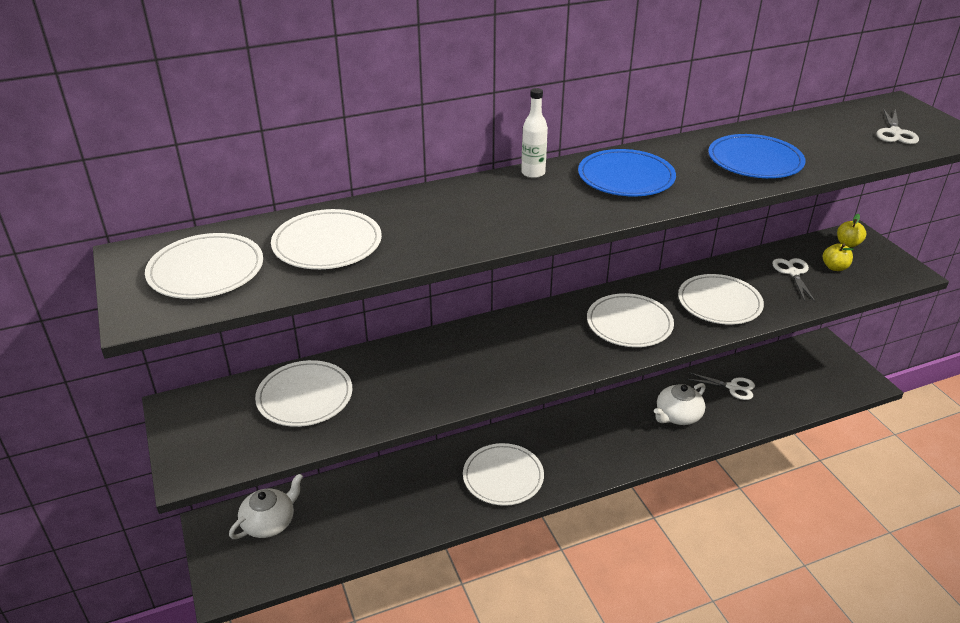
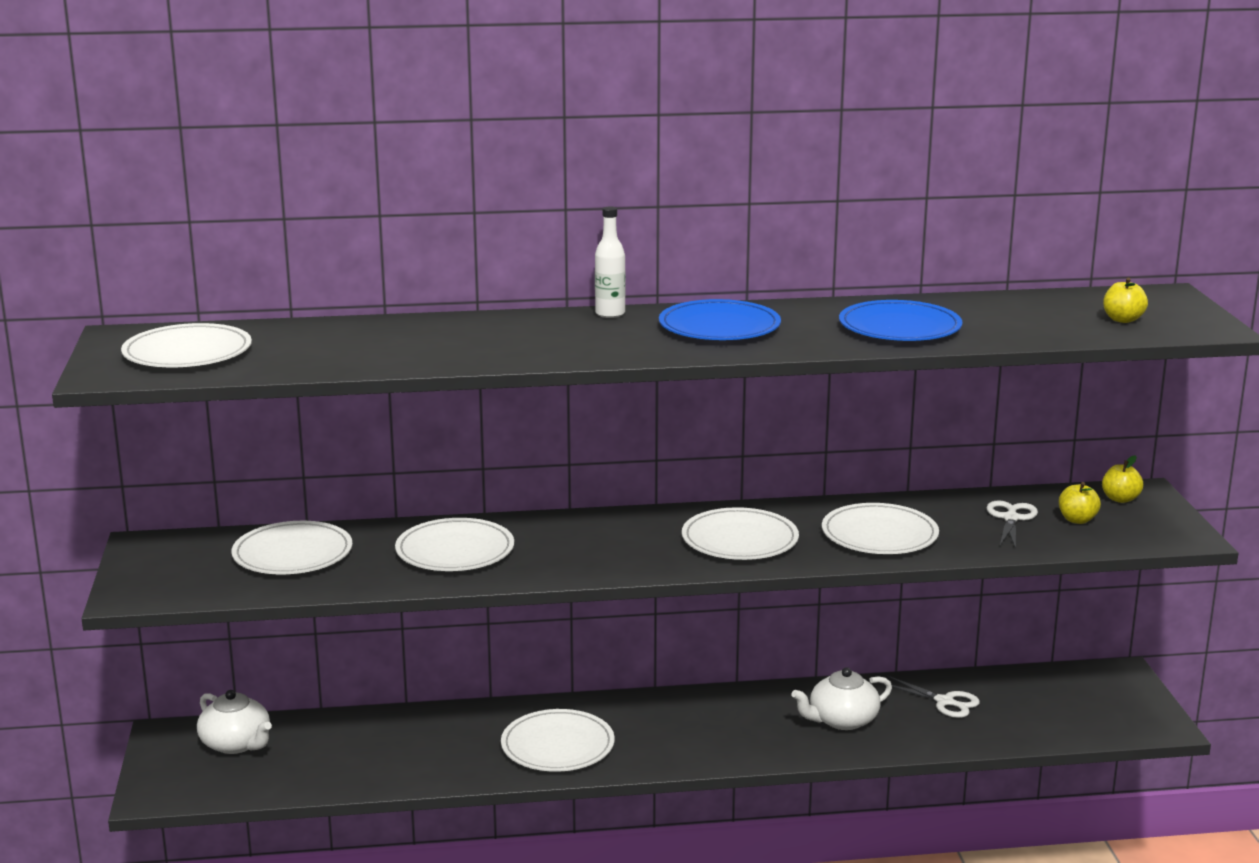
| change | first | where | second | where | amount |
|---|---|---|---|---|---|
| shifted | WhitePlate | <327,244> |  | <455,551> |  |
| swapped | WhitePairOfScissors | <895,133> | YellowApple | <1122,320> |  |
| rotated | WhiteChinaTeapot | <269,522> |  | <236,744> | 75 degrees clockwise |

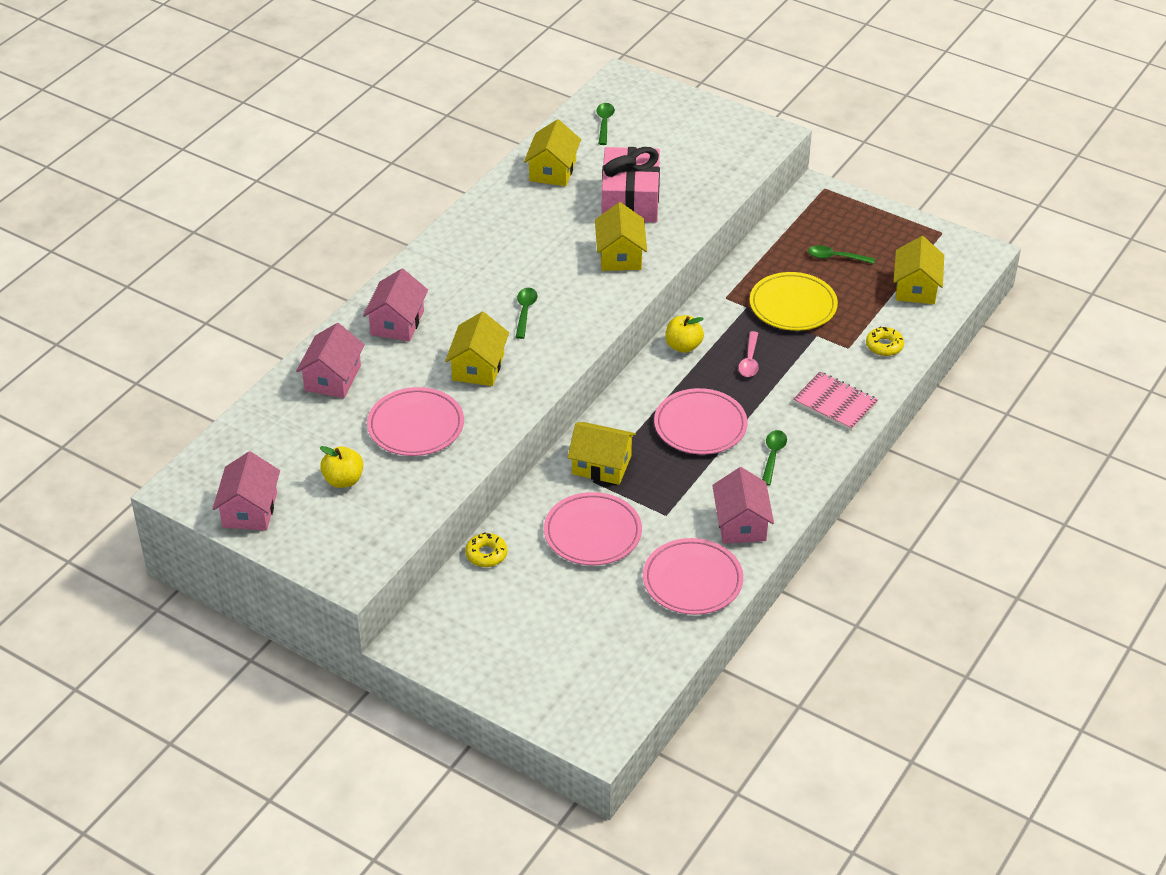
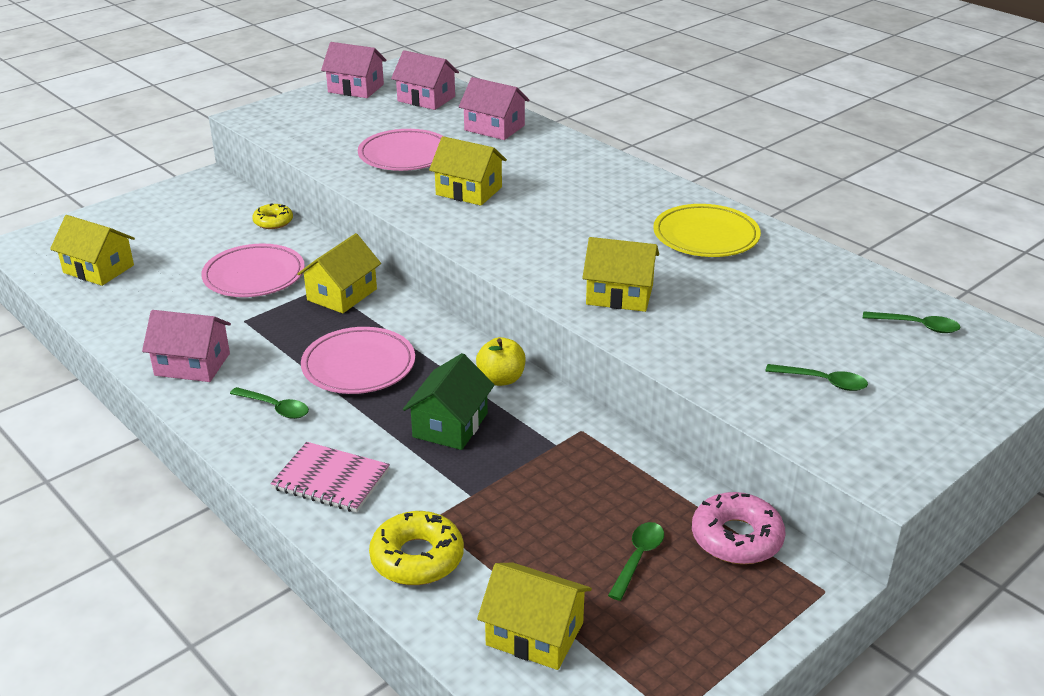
| change | first | where | second | where | amount |
|---|---|---|---|---|---|
| gone | YellowApple | <343,480> |  |  |  |
| gone | PinkWrappedGift | <630,200> |  |  |  |
| gone | PinkPlate | <692,580> |  |  |  |
| new |  |  | PinkDoughnut | <736,538> |  |
| shifted | PinkToyHouse | <397,323> |  | <426,99> |  |
| shifted | GreenSpoon | <525,312> |  | <822,382> |  |
| shifted | YellowToyHouse | <552,170> |  | <98,269> |  |
| shifted | YellowPlate | <793,306> |  | <706,236> |  |
| swapped | PinkSpoon | <749,360> | GreenToyHouse | <450,425> |  |
| rotated | PinkExerciseBook | <835,403> |  | <331,479> | 60 degrees clockwise |
| scaled | YellowDoughnut | <884,346> |  | <417,558> | x1.58 |

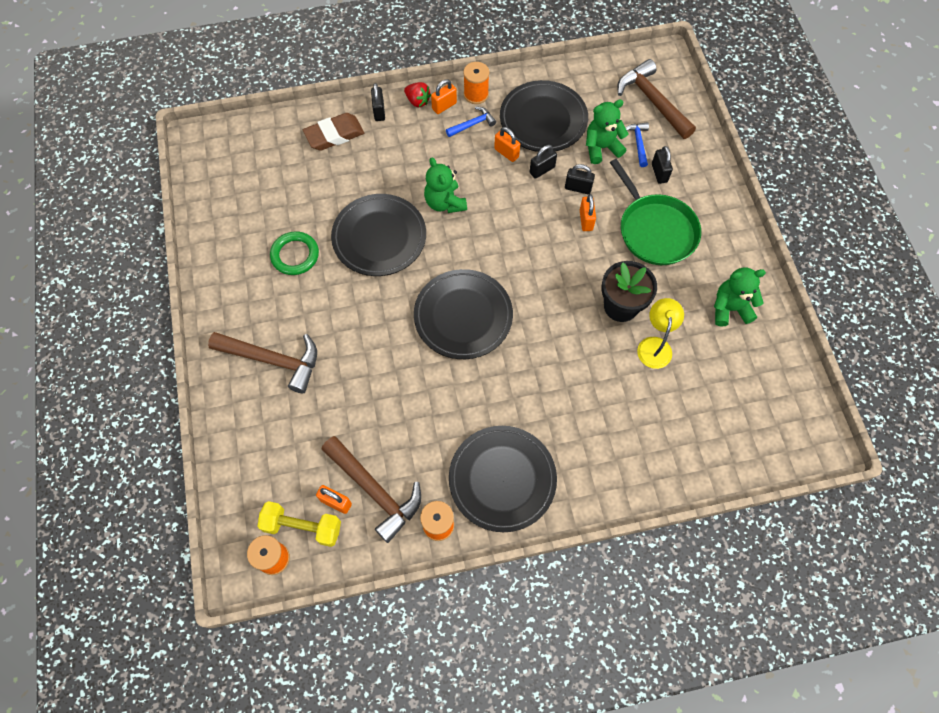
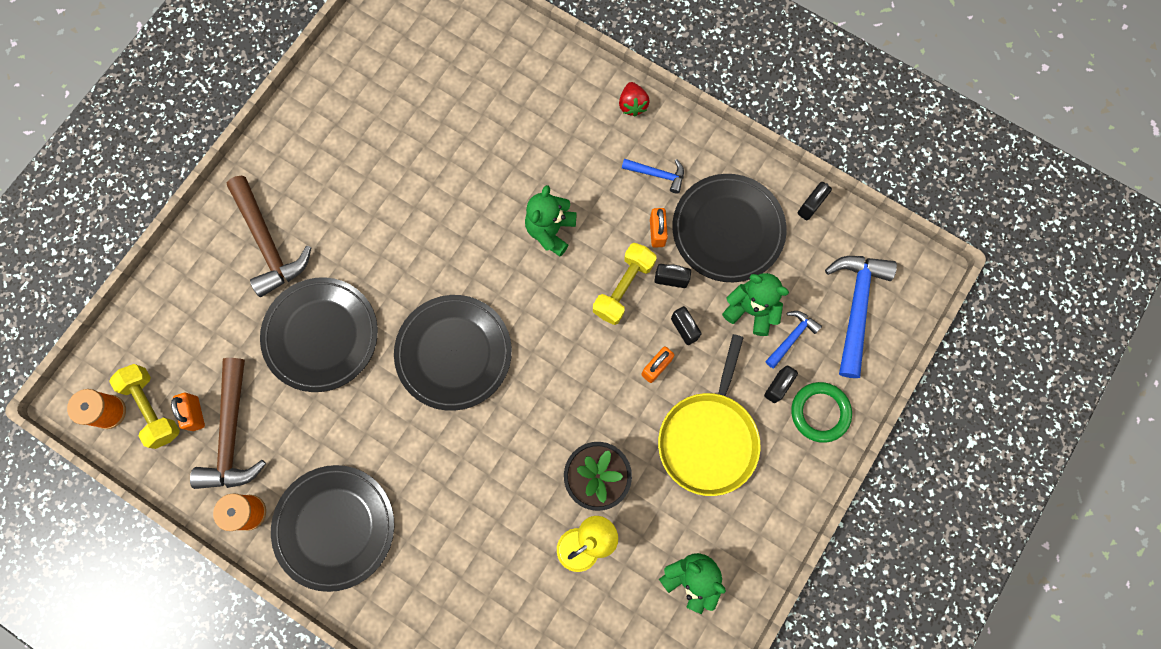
| change | first | where | second | where | amount |
|---|---|---|---|---|---|
| gone | BrownPencilEraser | <334,135> |  |  |  |
| gone | BrightOrangeLock | <444,106> |  |  |  |
| gone | BrightOrangeBobbin | <476,94> |  |  |  |
| new |  |  | YellowDumbbell | <623,288> |  |
| shifted | GreenTorus | <295,255> |  | <820,412> |  |
| shifted | EbonyPlate | <379,237> |  | <321,335> |  |
| shifted | EbonyLock | <379,111> |  | <810,206> |  |
| repainted | GreenPan | <655,230> | YellowPan | <709,438> |  |
| repainted | BrownCarpenter'sHammer | <652,101> | CobaltCarpenter'sHammer | <856,307> |  |

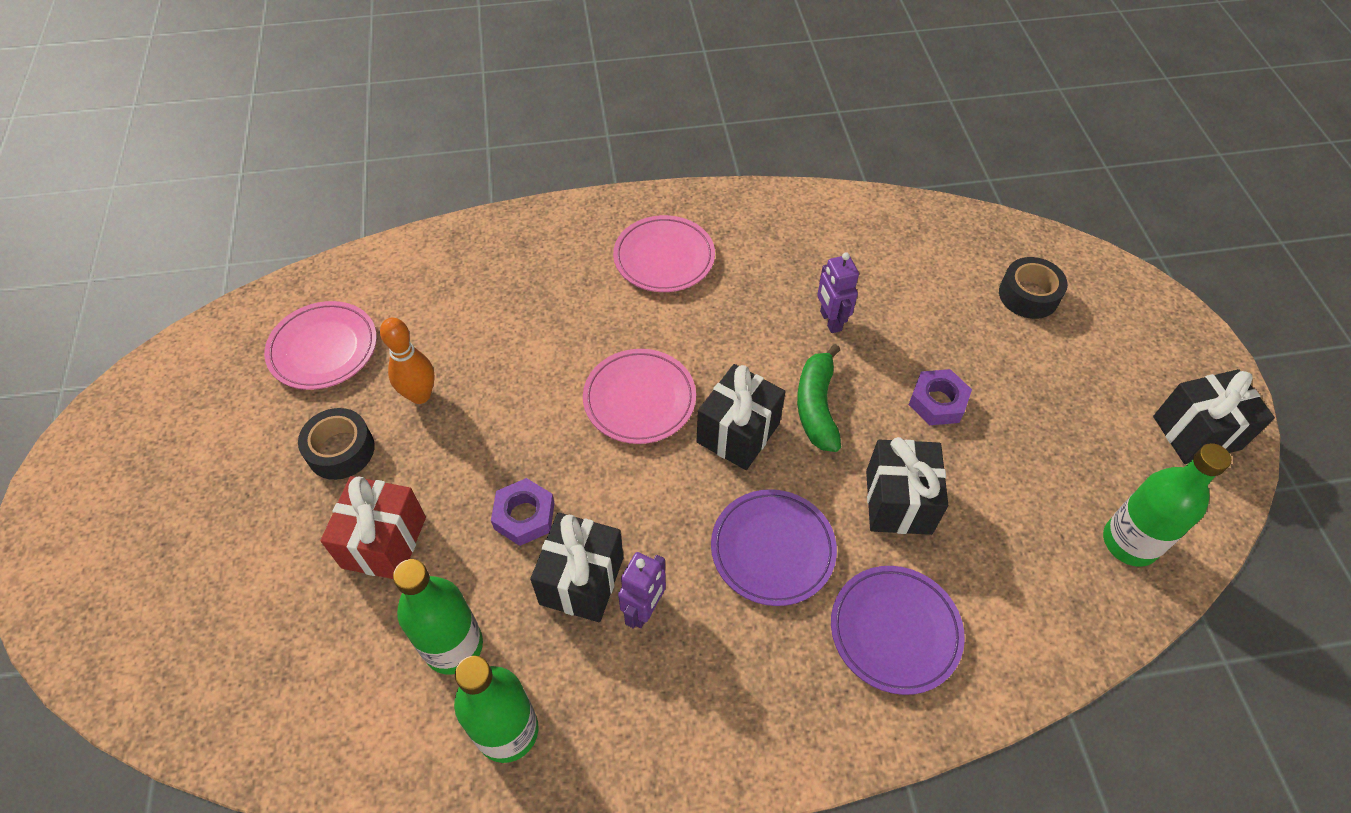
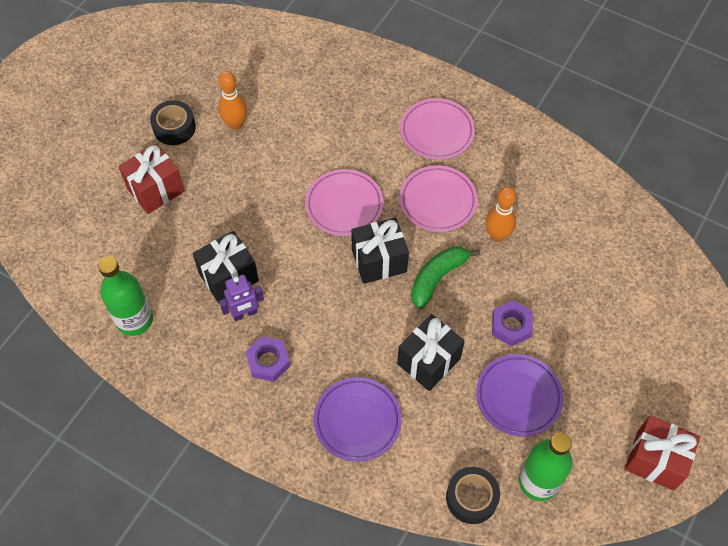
| change | first | where | second | where | amount |
|---|---|---|---|---|---|
| gone | GreenFlask | <453,646> |  |  |  |
| shifted | PinkPlate | <323,349> |  | <438,201> |  |
| shifted | VioletNut | <524,516> |  | <268,361> |  |
| shifted | VioletPlate | <772,549> |  | <518,396> |  |
| shifted | EbonyStickyTape | <1028,295> |  | <471,498> |  |
| swapped | VioletRobotFigure | <830,321> | BrightOrangeSkittle | <497,235> |  |
| repainted | EbonyWrappedGift | <1196,433> | ScarletWrappedGift | <655,460> |  |

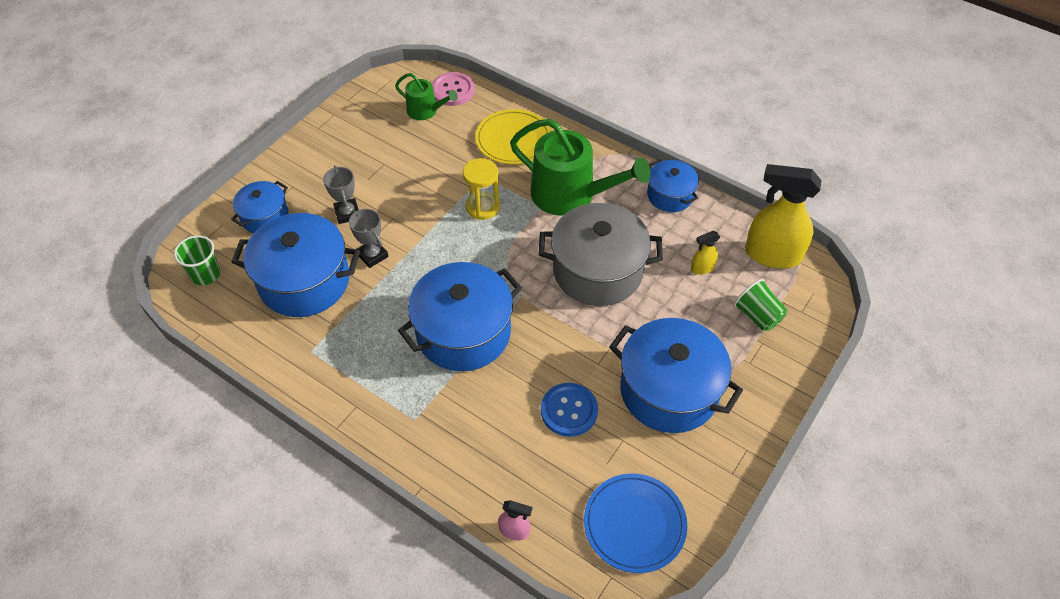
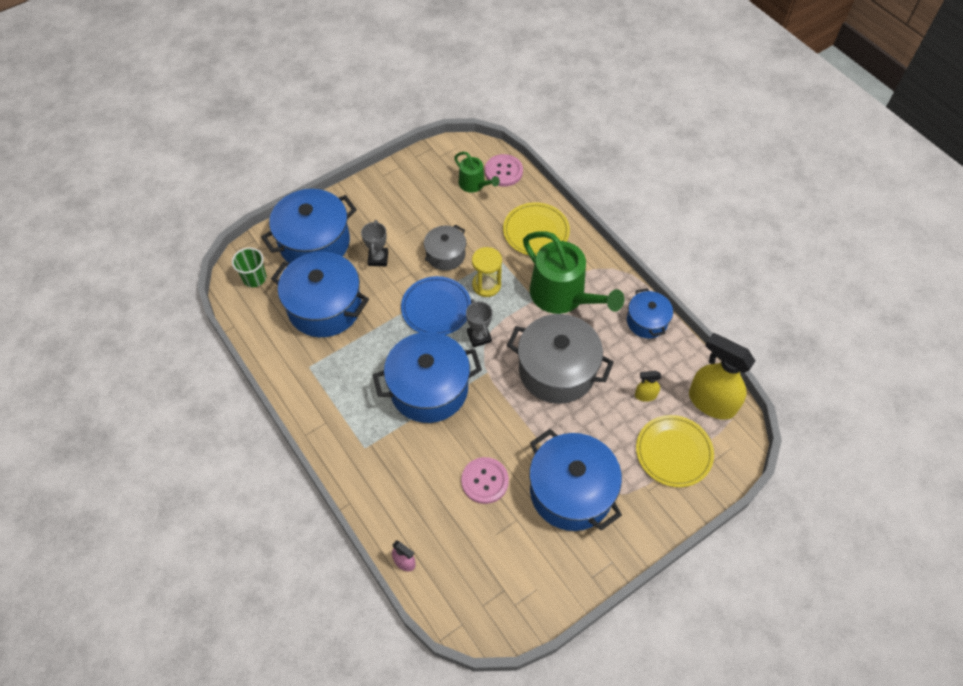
| change | first | where | second | where | amount |
|---|---|---|---|---|---|
| new |  |  | GrayCookingPot | <445,255> |  |
| shifted | GrayPrizeCup | <372,255> |  | <479,337> |  |
| shifted | CobaltPlate | <634,524> |  | <436,308> |  |
| swapped | GreenTumbler | <757,316> | YellowPlate | <673,452> |  |
| repainted | CobaltButton | <569,410> | PinkButton | <484,481> |  |
| scaled | CobaltCookingPot | <265,217> |  | <314,242> | x1.82 |

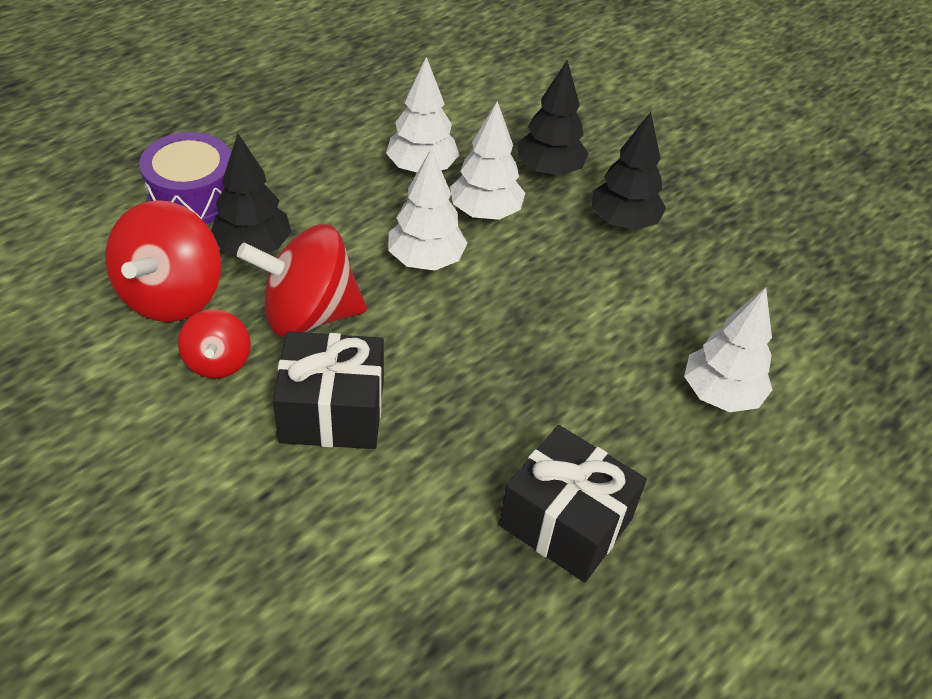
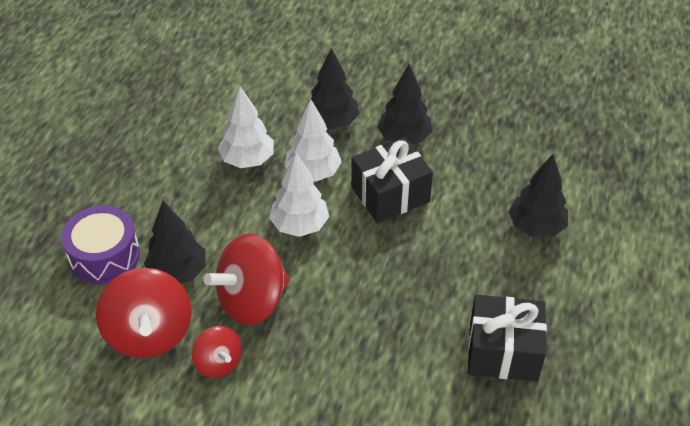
| change | first | where | second | where | amount |
|---|---|---|---|---|---|
| shifted | EbonyWrappedGift | <332,411> |  | <390,194> |  |
| repainted | WhiteTree | <720,394> | EbonyTree | <536,227> |  |

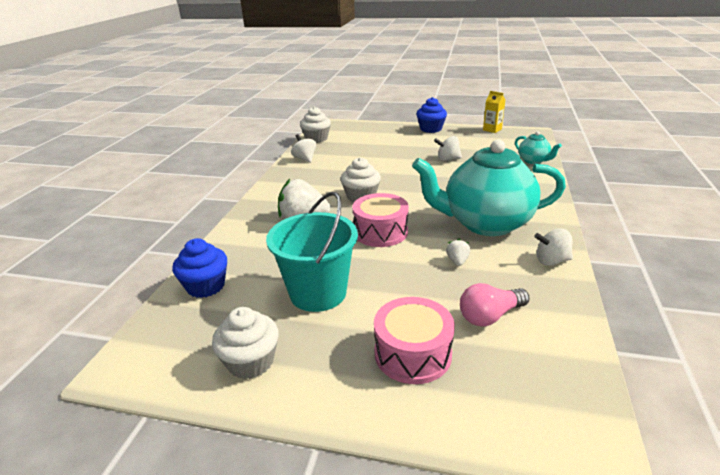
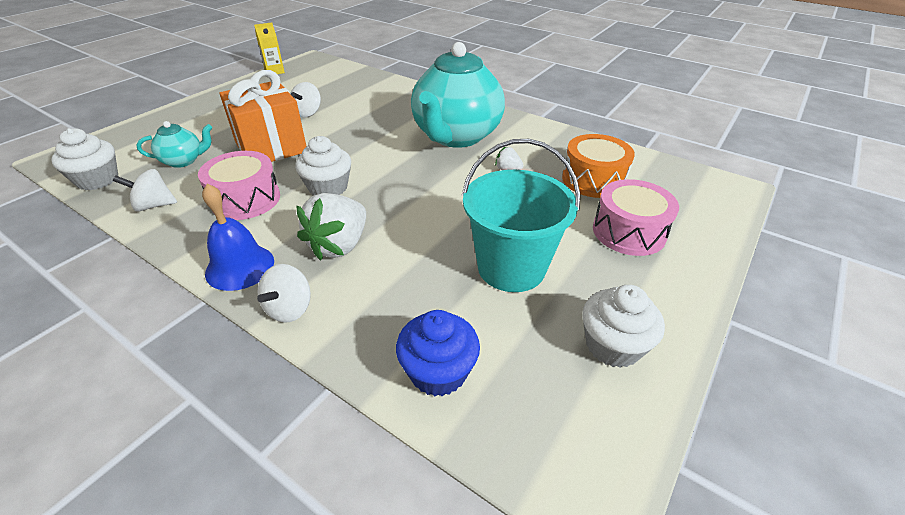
| change | first | where | second | where | amount |
|---|---|---|---|---|---|
| gone | CobaltMuffin | <431,129> |  |  |  |
| new |  |  | CobaltHandBell | <240,267> |  |
| new |  |  | BrightOrangeWrappedGift | <271,147> |  |
| shifted | PinkSnareDrum | <380,232> |  | <245,199> |  |
| shifted | AquaChinaTeapot | <533,161> |  | <183,161> |  |
| shifted | WhiteWhirligig | <551,261> |  | <289,309> |  |
| swapped | PinkBulb | <490,316> | BrightOrangeSnareDrum | <593,180> |  |

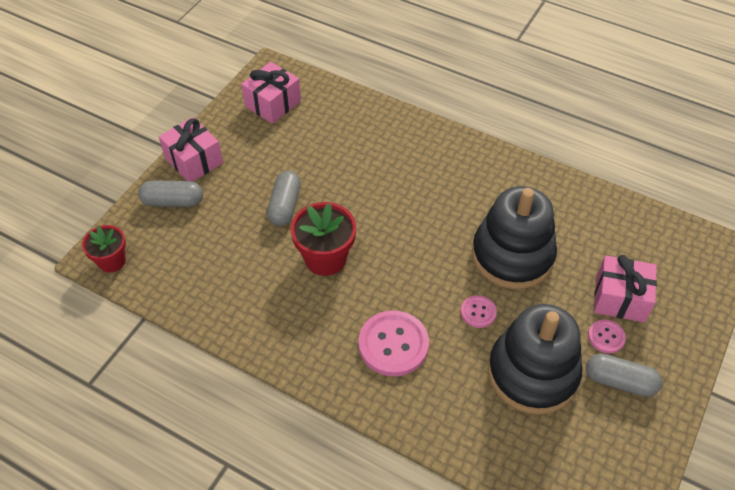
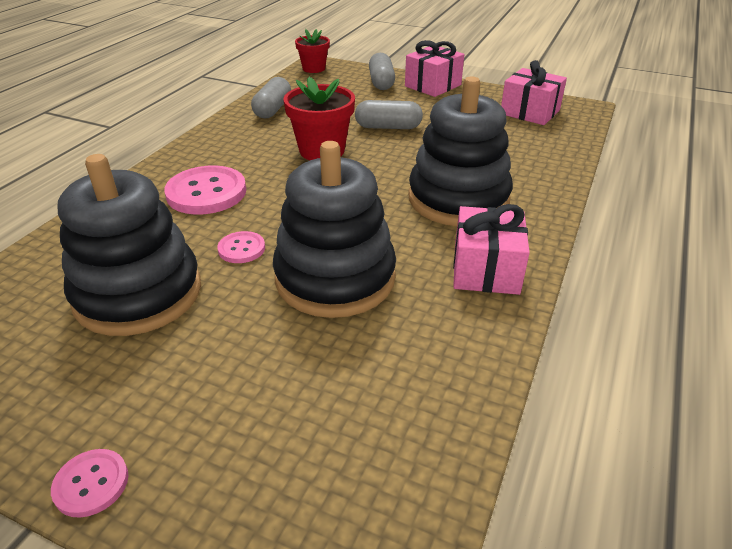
| change | first | where | second | where | amount |
|---|---|---|---|---|---|
| new |  |  | EbonyStackingRings | <458,199> |  |
| shifted | GrayPillShape | <619,381> |  | <272,109> |  |
| shifted | PinkButton | <606,337> |  | <91,484> |  |
| shifted | PinkWrappedGift | <620,298> |  | <486,270> |  |

